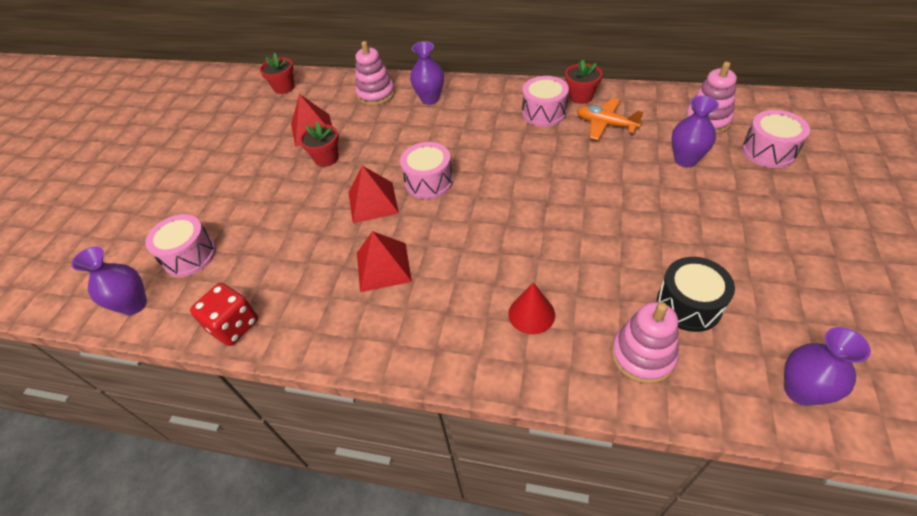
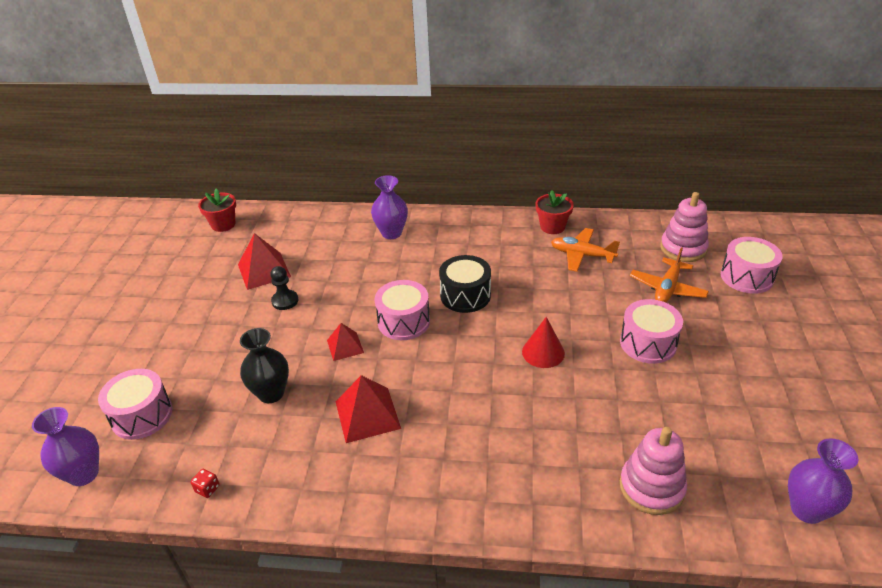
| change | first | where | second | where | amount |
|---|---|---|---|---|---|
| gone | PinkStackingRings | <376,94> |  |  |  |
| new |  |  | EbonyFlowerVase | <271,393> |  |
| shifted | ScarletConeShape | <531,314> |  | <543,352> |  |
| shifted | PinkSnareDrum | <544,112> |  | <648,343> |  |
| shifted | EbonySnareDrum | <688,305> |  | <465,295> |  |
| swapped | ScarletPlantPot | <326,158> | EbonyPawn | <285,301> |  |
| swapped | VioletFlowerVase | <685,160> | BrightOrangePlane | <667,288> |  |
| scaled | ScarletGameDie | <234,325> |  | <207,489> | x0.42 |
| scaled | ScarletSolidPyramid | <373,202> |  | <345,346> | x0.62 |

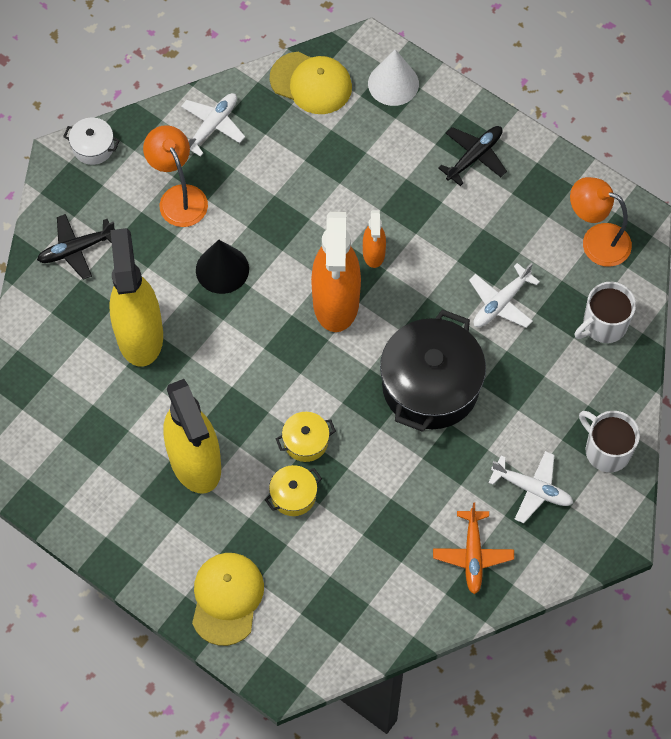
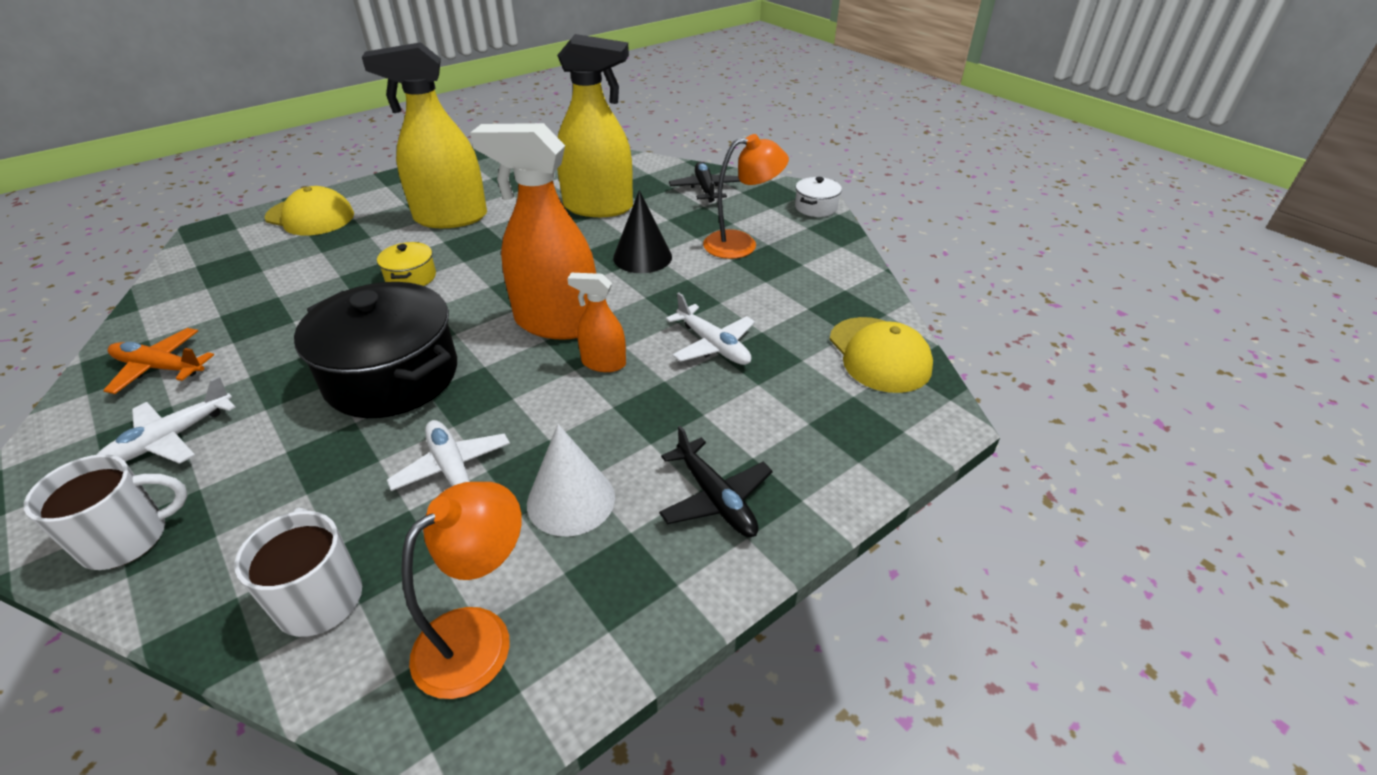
| change | first | where | second | where | amount |
|---|---|---|---|---|---|
| gone | YellowCookingPot | <293,495> |  |  |  |
| shifted | WhitePlane | <212,126> |  | <713,345> |  |
| shifted | WhiteConeShape | <393,83> |  | <571,500> |  |
| rotated | YellowPeakedCap | <311,83> |  | <879,355> | 60 degrees counterclockwise |

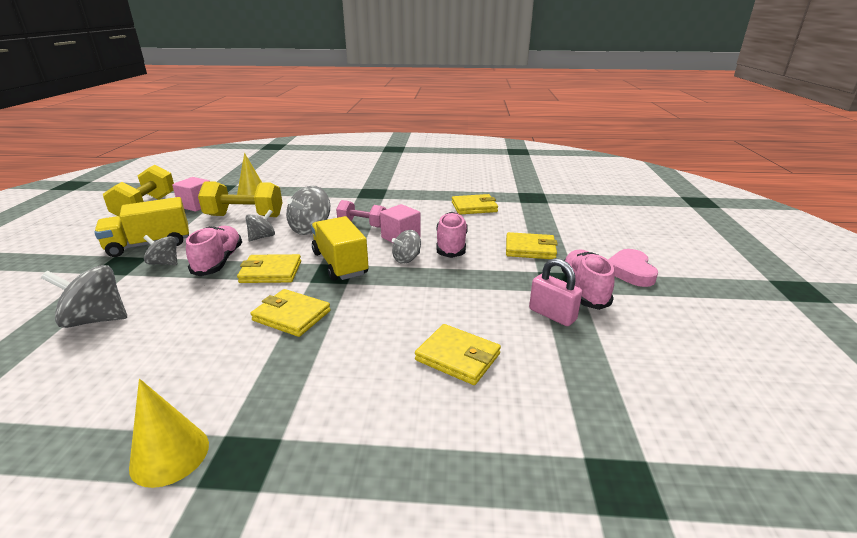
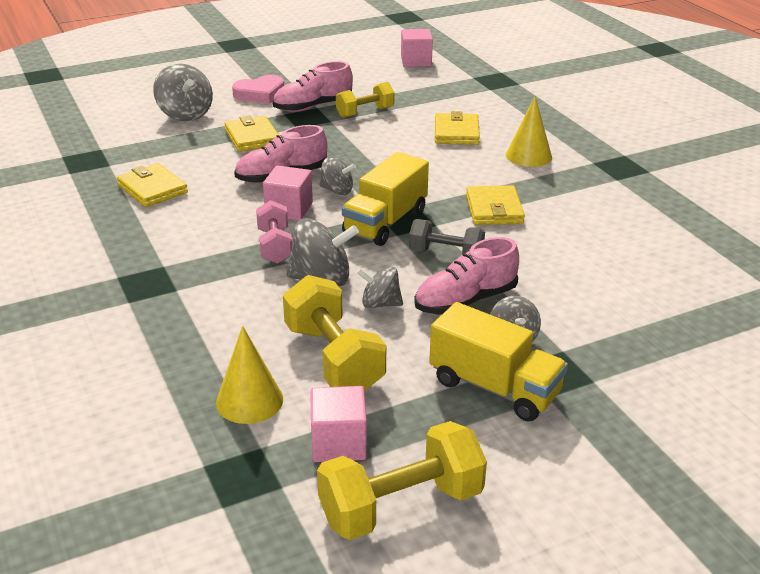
| change | first | where | second | where | amount |
|---|---|---|---|---|---|
| new |  |  | PinkSolidCube | <416,61> |  |
| shifted | GrayWhirligig | <96,319> |  | <185,114> |  |
| shifted | YellowConeShape | <170,455> |  | <528,156> |  |
| swapped | YellowCardWallet | <271,272> | GrayDumbbell | <446,254> |  |
| swapped | PinkLock | <552,315> | YellowDumbbell | <365,112> |  |

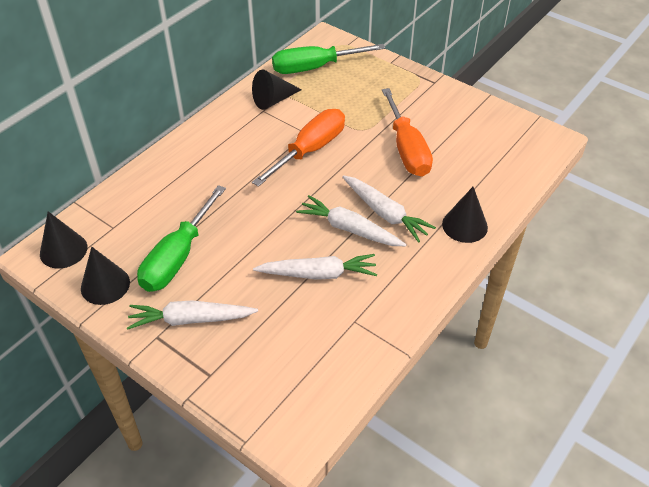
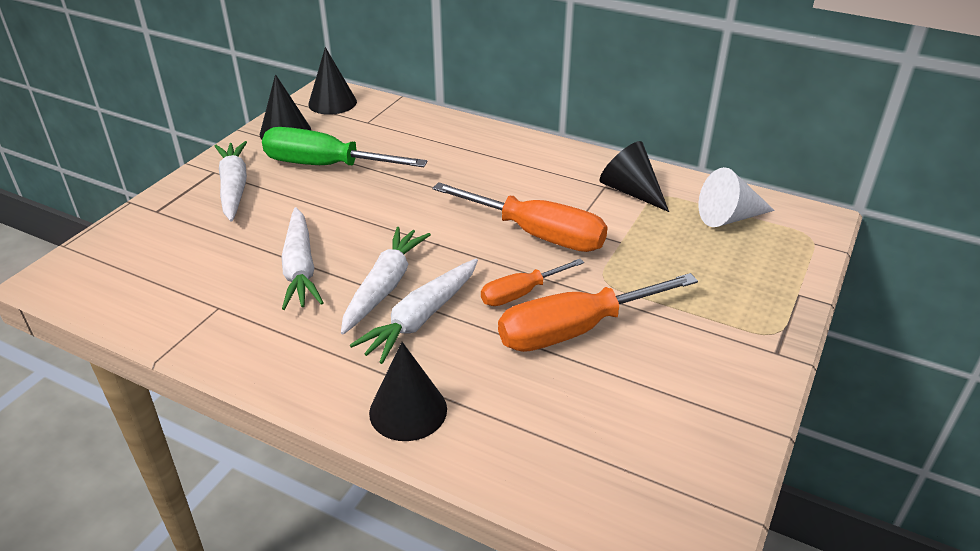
| change | first | where | second | where | amount |
|---|---|---|---|---|---|
| new |  |  | BrightOrangeScrewdriver | <521,293> |  |
| swapped | GreenScrewdriver | <315,68> | WhiteConeShape | <729,217> |  |

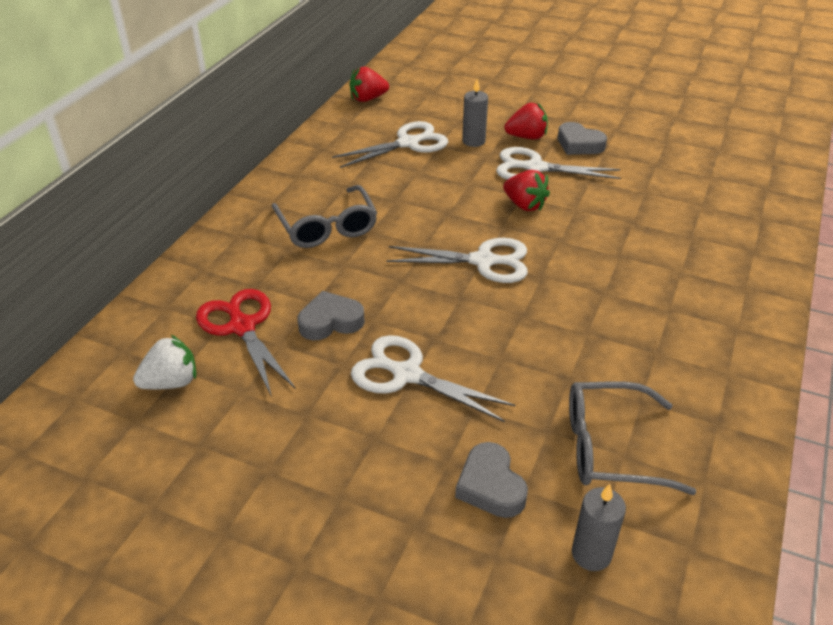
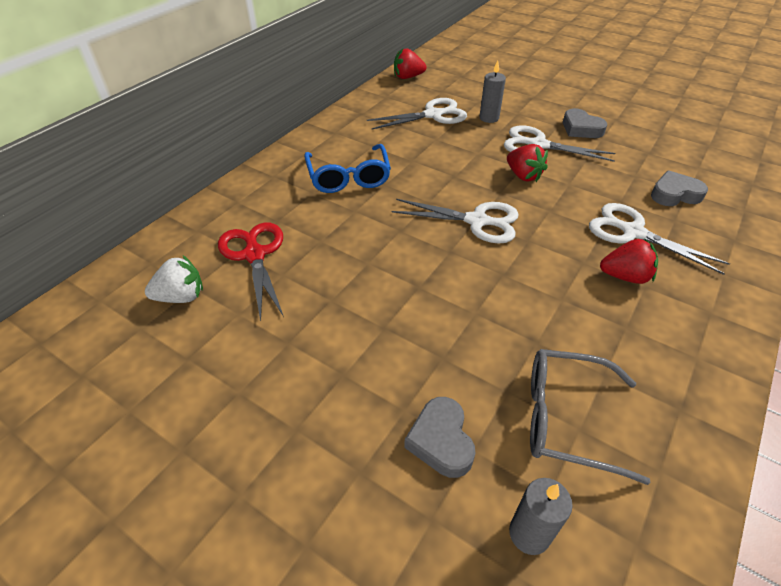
| change | first | where | second | where | amount |
|---|---|---|---|---|---|
| shifted | GrayHeartShape | <330,321> |  | <674,194> |  |
| shifted | WhitePairOfScissors | <407,374> |  | <633,232> |  |
| shifted | ScarletBerry | <526,137> |  | <625,276> |  |
| repainted | GrayEyeglasses | <327,227> | CobaltEyeglasses | <348,177> |  |

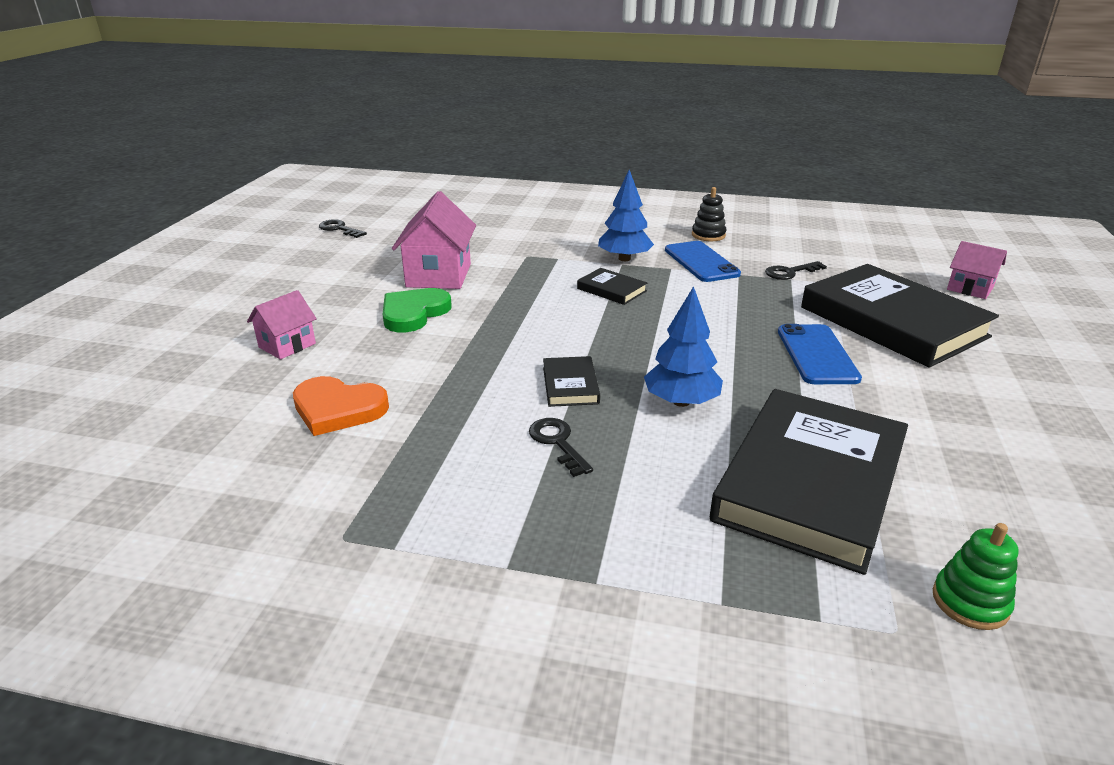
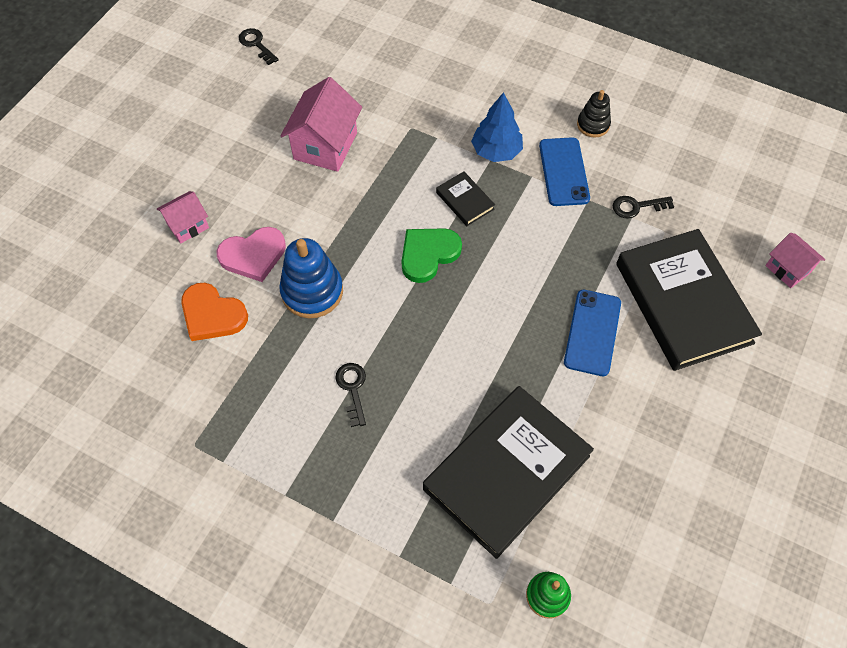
| change | first | where | second | where | amount |
|---|---|---|---|---|---|
| gone | EbonyBook | <570,385> |  |  |  |
| gone | CobaltTree | <681,401> |  |  |  |
| new |  |  | PinkHeartShape | <253,255> |  |
| new |  |  | CobaltStackingRings | <312,291> |  |
| shifted | GreenHeartShape | <414,313> |  | <428,254> |  |

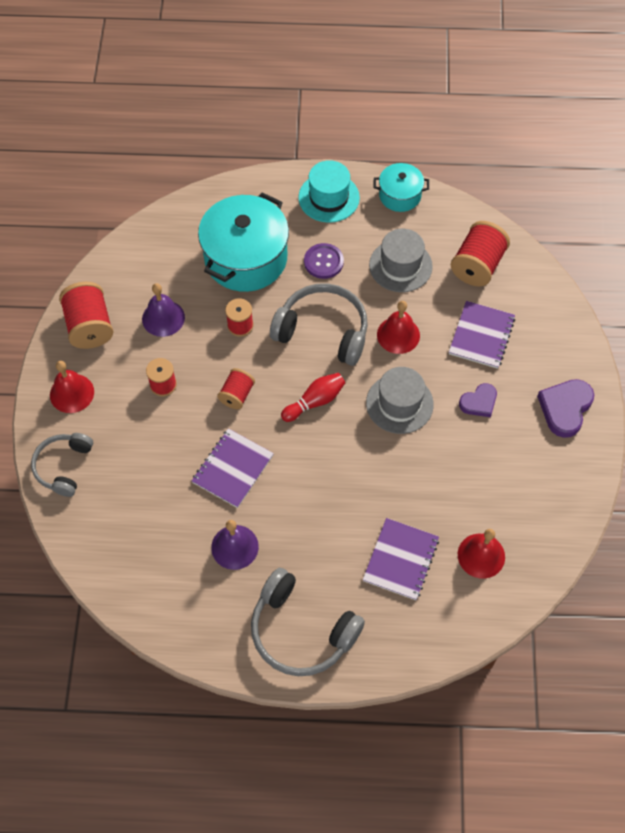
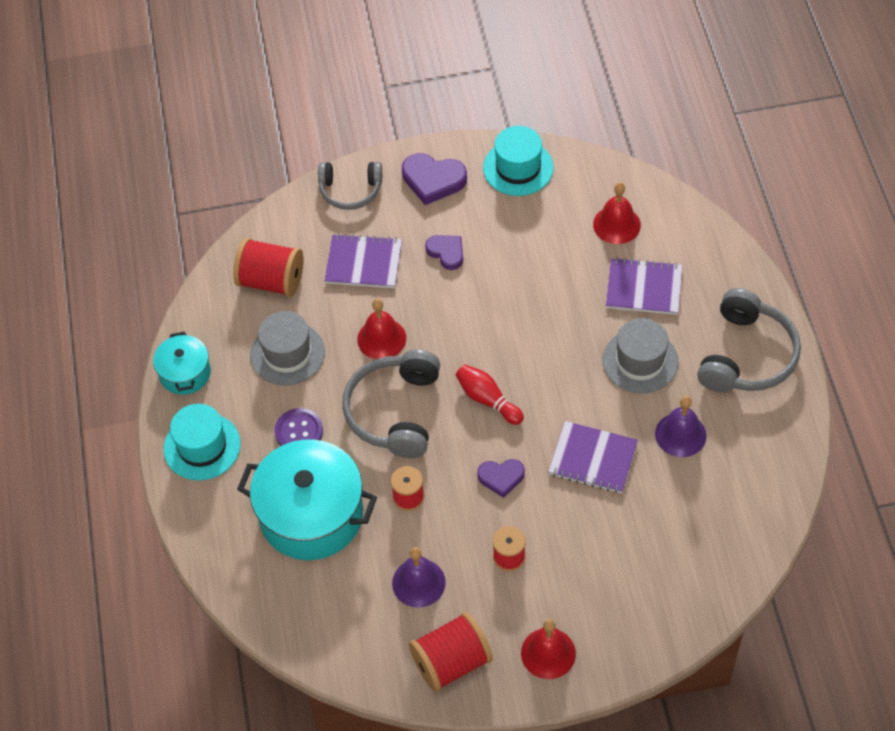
| change | first | where | second | where | amount |
|---|---|---|---|---|---|
| new |  |  | AquaTopHat | <518,168> |  |
| shifted | GrayHeadphones | <63,466> |  | <350,190> |  |
| shifted | GrayTopHat | <399,403> |  | <640,361> |  |
| swapped | ScarletBobbin | <237,395> | VioletHeartShape | <501,477> |  |

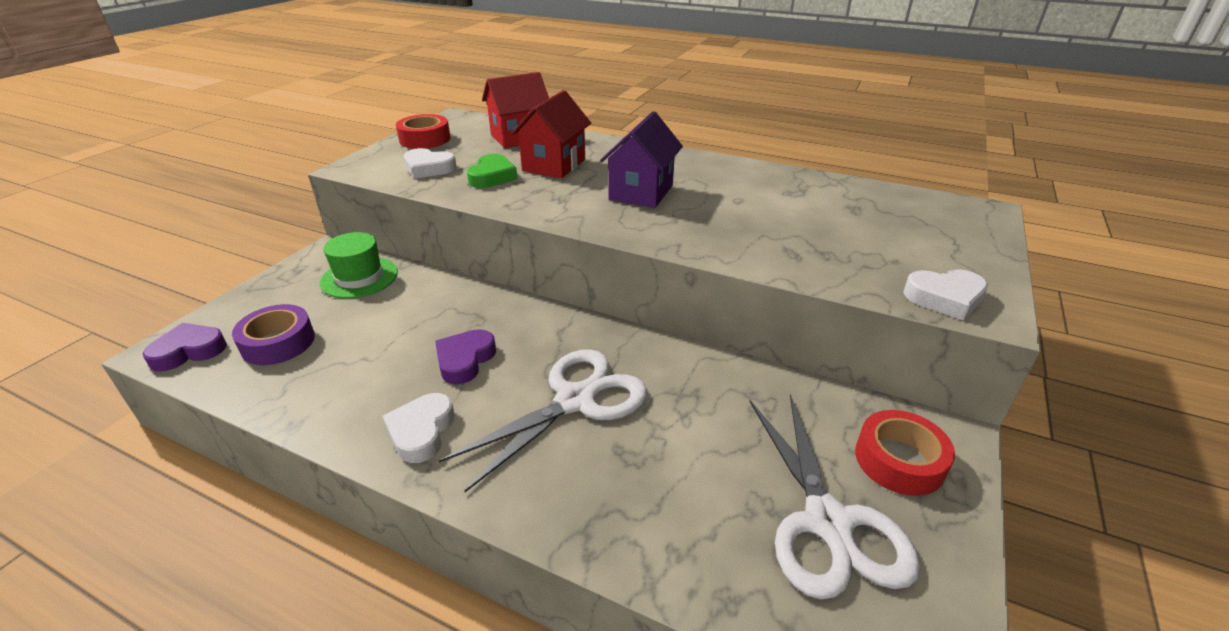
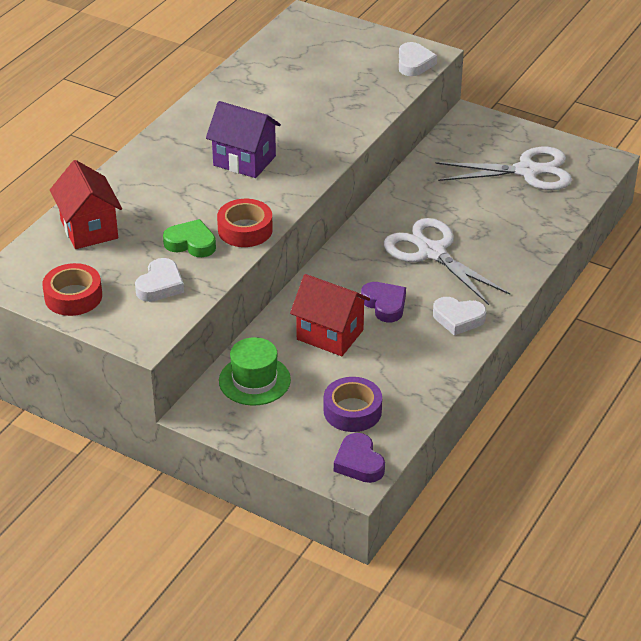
| change | first | where | second | where | amount |
|---|---|---|---|---|---|
| shifted | ScarletToyHouse | <554,165> |  | <330,335> |  |
| shifted | ScarletStickyTape | <899,460> |  | <245,230> |  |
| rotated | VioletHeartShape | <465,360> |  | <385,304> | 150 degrees counterclockwise |

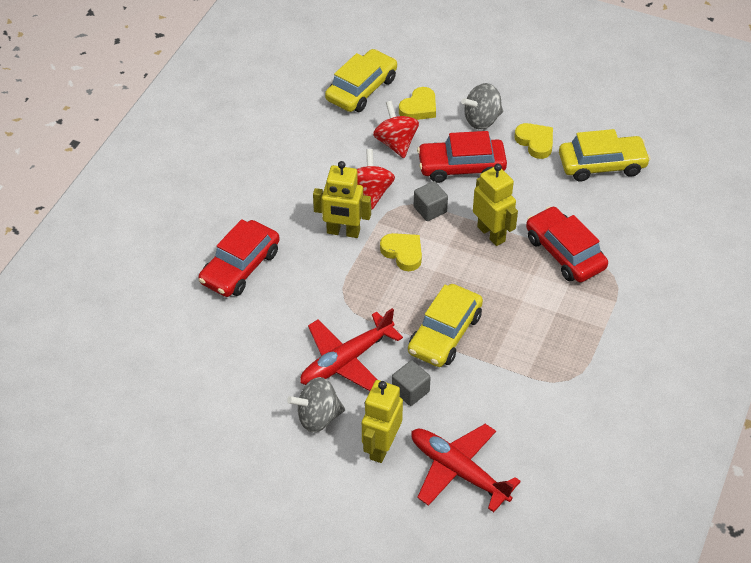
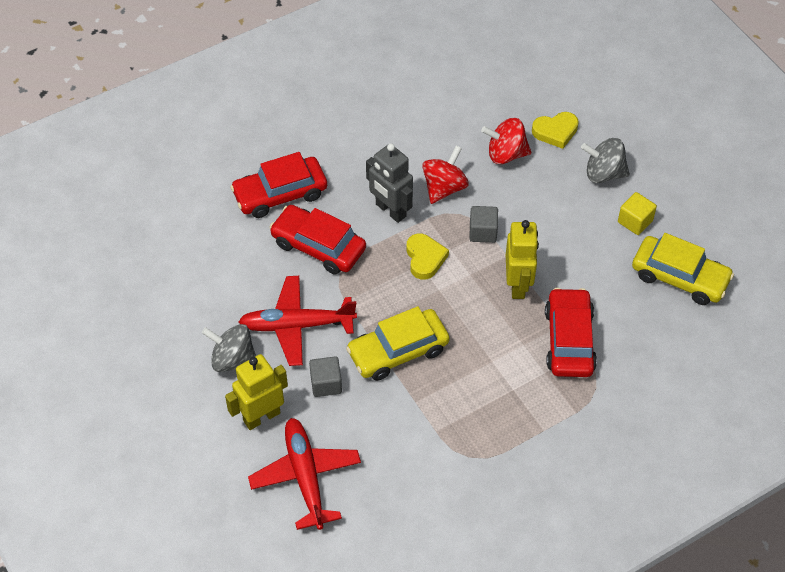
| change | first | where | second | where | amount |
|---|---|---|---|---|---|
| gone | YellowCar | <361,89> |  |  |  |
| shifted | ScarletCar | <461,167> |  | <318,246> |  |
| swapped | YellowHeartShape | <535,142> | YellowSolidCube | <635,221> |  |
| repainted | YellowRobotFigure | <343,232> | GrayRobotFigure | <390,210> |  |
| rotated | ScarletWhirligig | <396,143> |  | <506,154> | 105 degrees counterclockwise |

